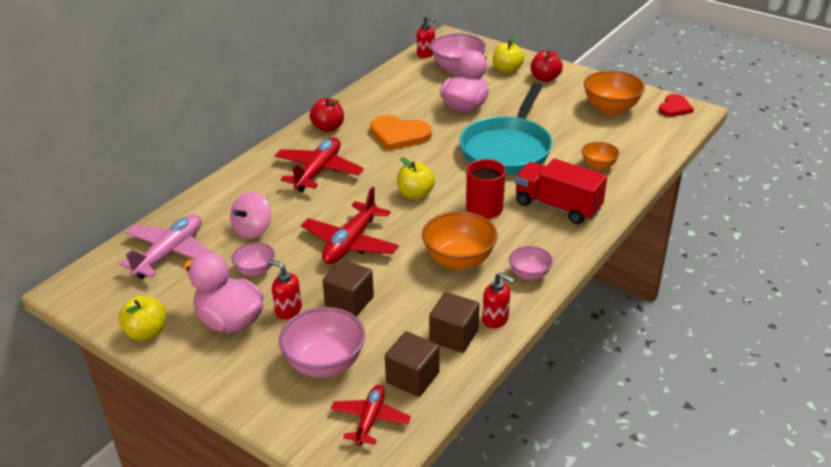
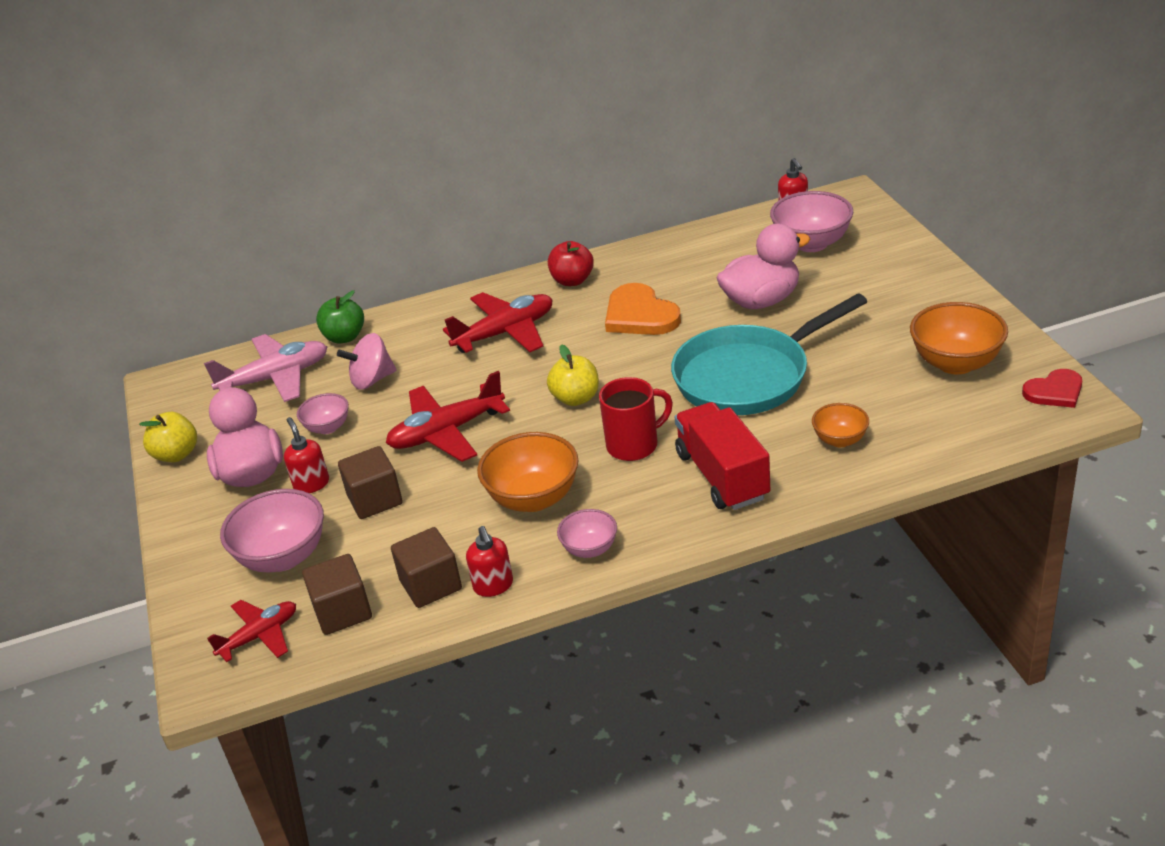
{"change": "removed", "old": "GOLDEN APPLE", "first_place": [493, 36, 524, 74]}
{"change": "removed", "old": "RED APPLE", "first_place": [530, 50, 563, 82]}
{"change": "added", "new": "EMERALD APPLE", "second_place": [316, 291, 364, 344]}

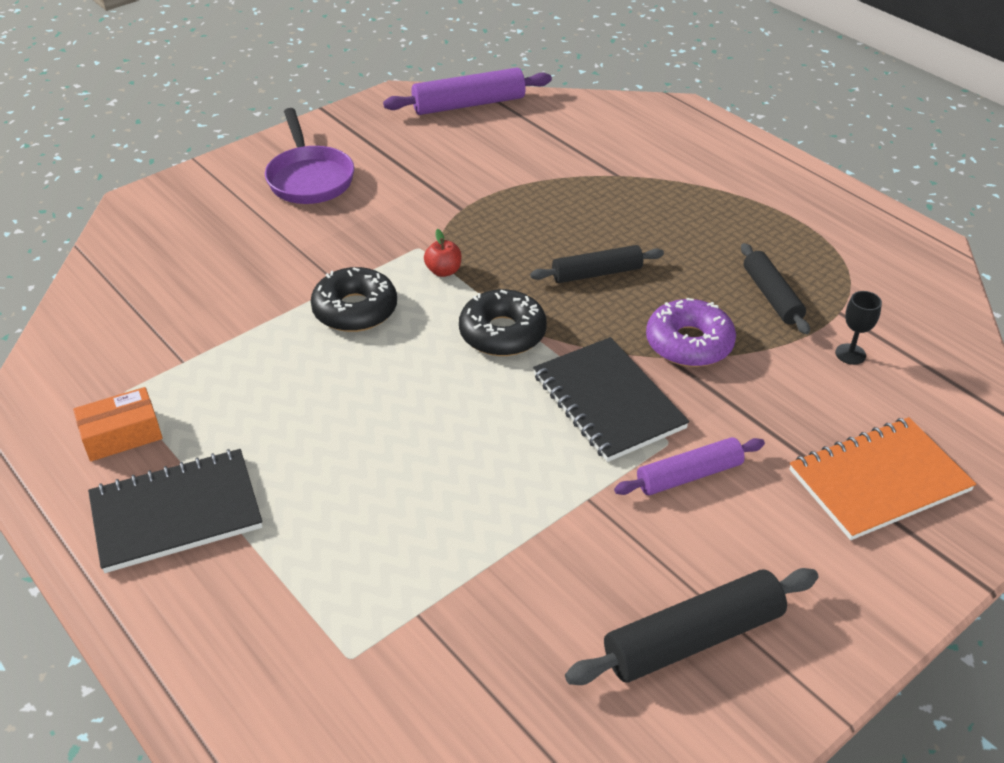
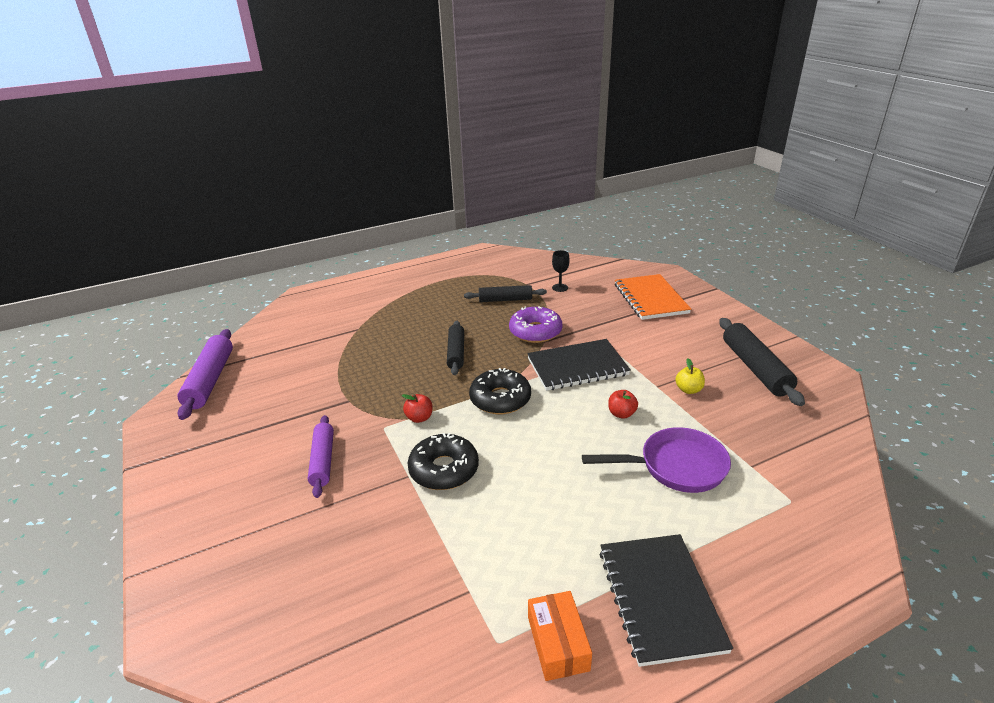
{"change": "added", "new": "RED APPLE", "second_place": [608, 390, 638, 419]}
{"change": "added", "new": "GOLDEN APPLE", "second_place": [675, 358, 705, 394]}
{"change": "moved", "old": "VIOLET PAN", "first_place": [265, 108, 354, 204], "second_place": [582, 427, 731, 493]}
{"change": "moved", "old": "VIOLET ROLLING PIN", "first_place": [614, 437, 765, 495], "second_place": [308, 415, 334, 498]}

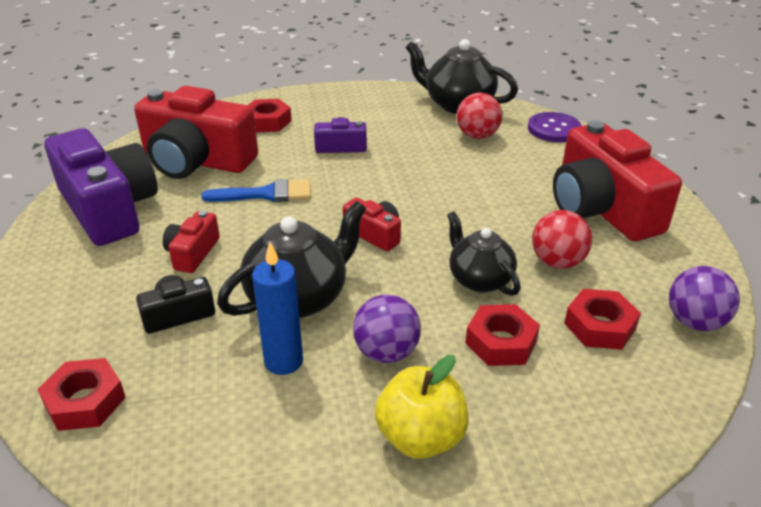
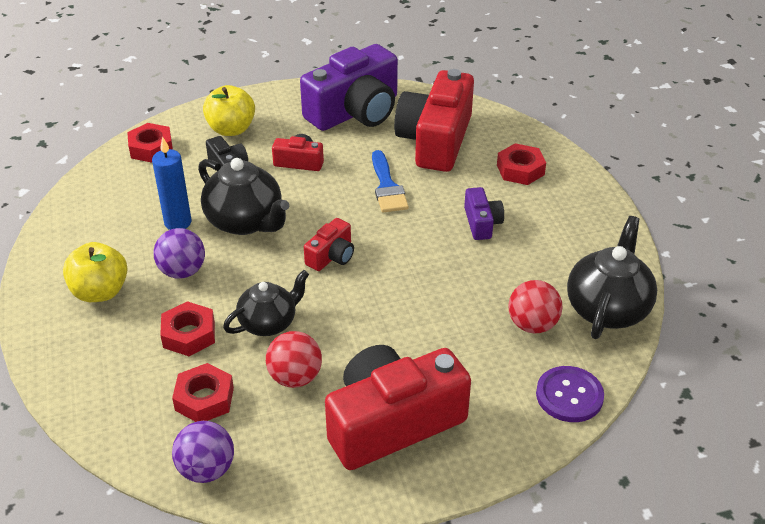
{"change": "added", "new": "GOLDEN APPLE", "second_place": [203, 85, 255, 136]}

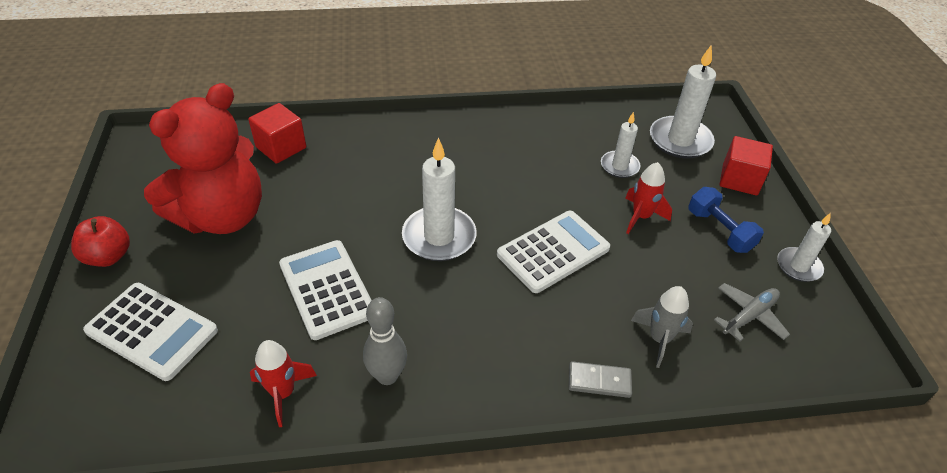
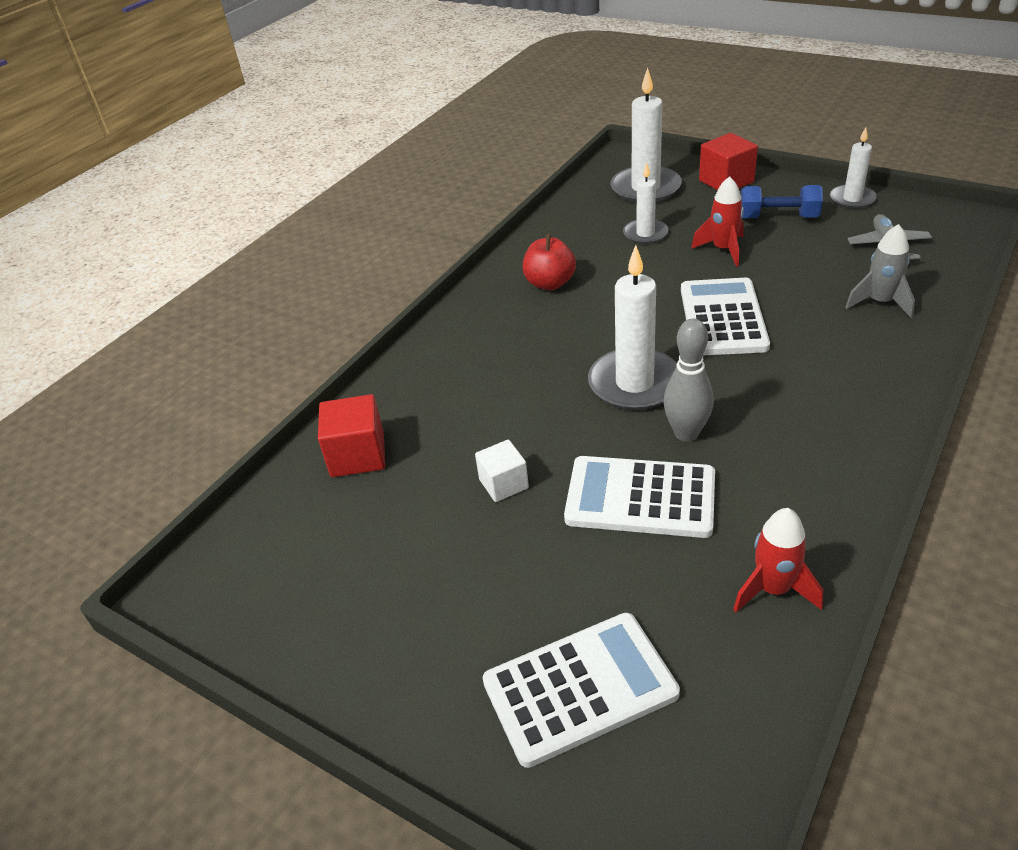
{"change": "removed", "old": "RED TEDDY", "first_place": [144, 83, 262, 234]}
{"change": "removed", "old": "GREY DOMINO", "first_place": [569, 361, 632, 398]}
{"change": "added", "new": "SNOW-WHITE CUBE", "second_place": [475, 440, 529, 502]}
{"change": "moved", "old": "RED APPLE", "first_place": [71, 216, 130, 267], "second_place": [523, 234, 576, 290]}
{"change": "moved", "old": "GREY BOWLING PIN", "first_place": [363, 297, 407, 385], "second_place": [663, 318, 714, 442]}

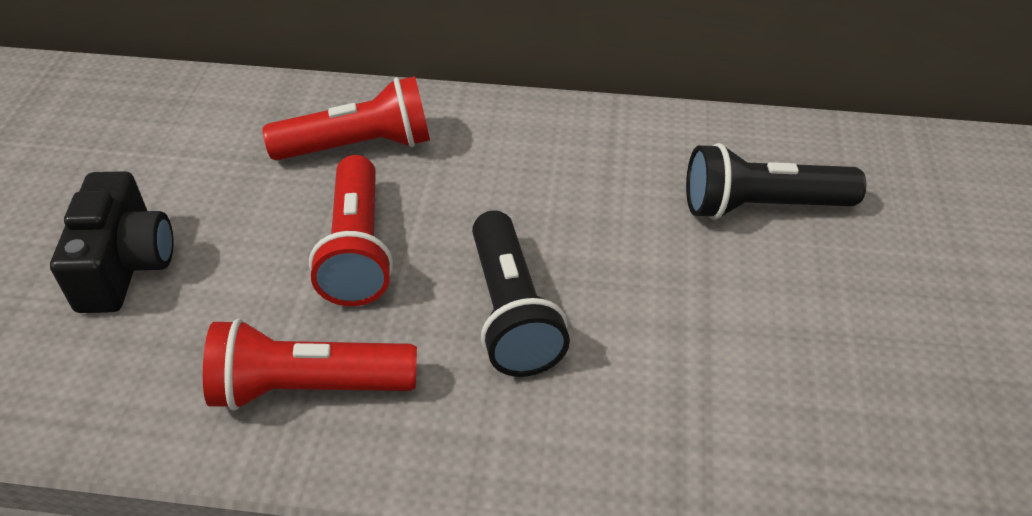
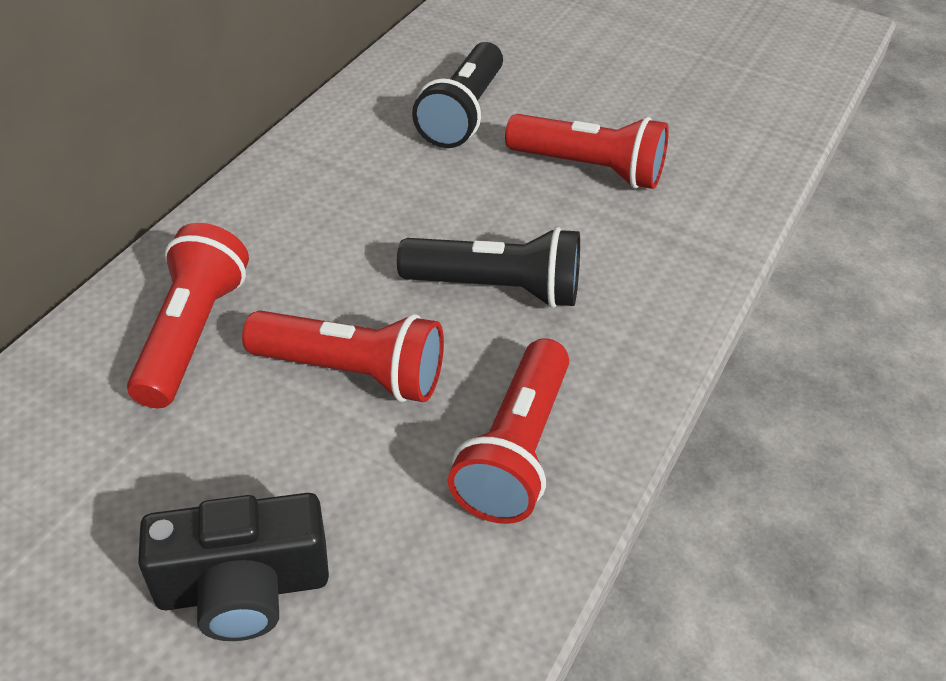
{"change": "added", "new": "RED POCKET TORCH", "second_place": [505, 114, 669, 189]}
{"change": "turned", "old": "BLACK CAMERA", "first_place": [50, 171, 173, 313], "second_place": [138, 493, 329, 641], "degrees": 150}

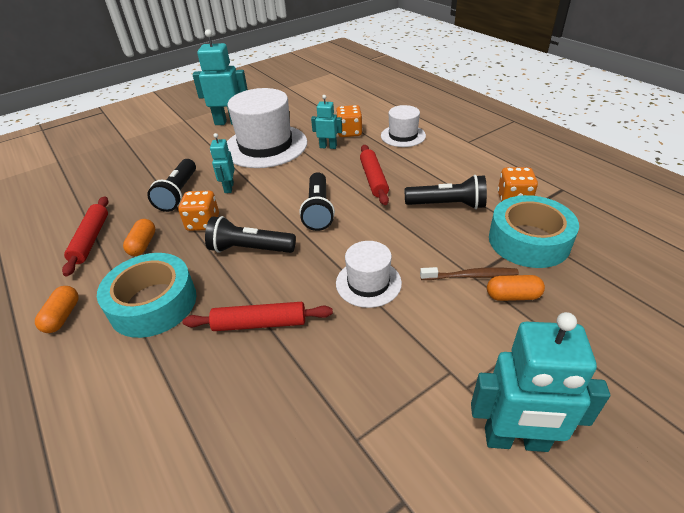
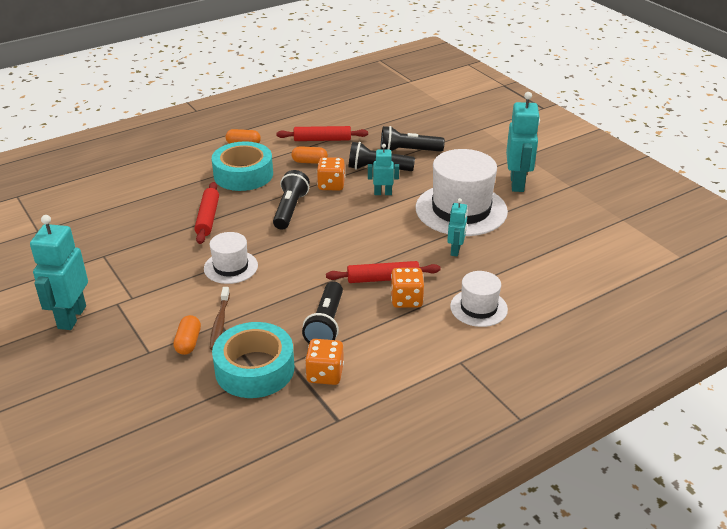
{"change": "moved", "old": "BLACK POCKET TORCH", "first_place": [300, 172, 335, 231], "second_place": [380, 126, 445, 152]}
{"change": "moved", "old": "BRIGHT ORANGE GAME DIE", "first_place": [336, 105, 363, 137], "second_place": [391, 268, 424, 308]}

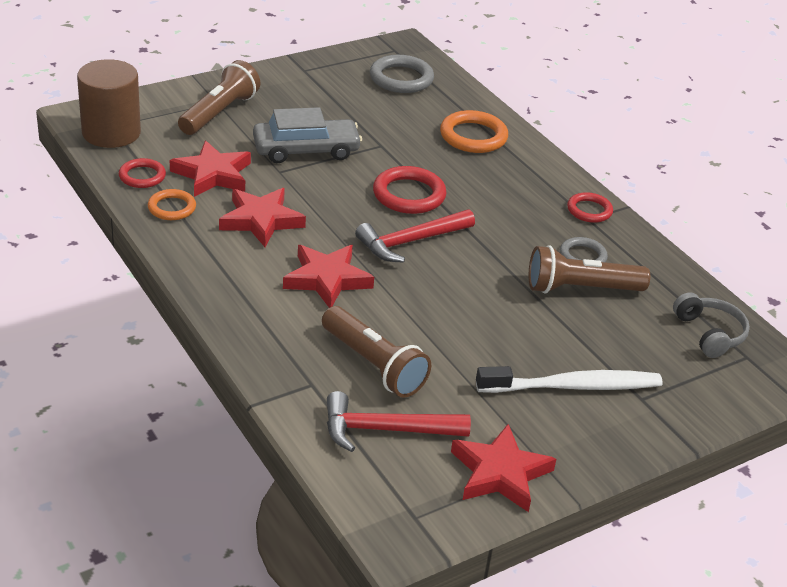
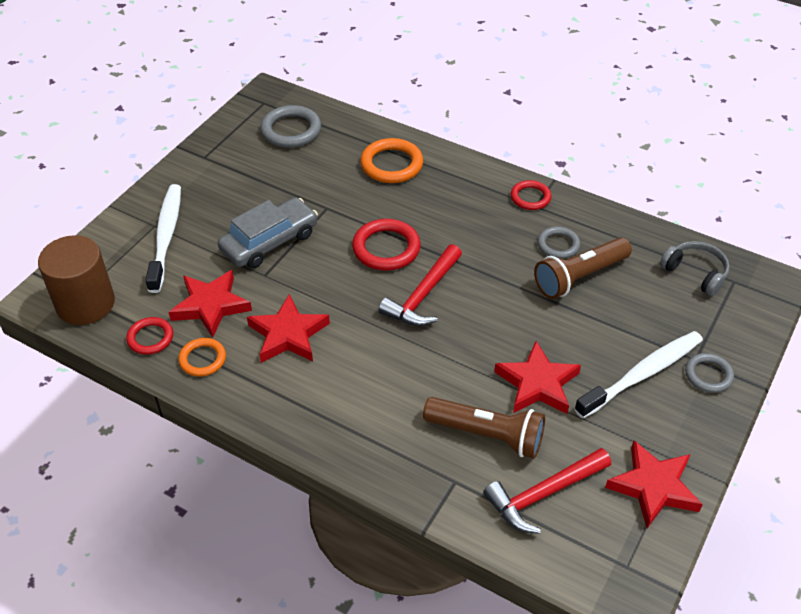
{"change": "added", "new": "GREY RING", "second_place": [685, 353, 734, 393]}
{"change": "moved", "old": "RED STAR", "first_place": [283, 245, 374, 308], "second_place": [494, 341, 581, 414]}
{"change": "replaced", "old": "DARK BROWN POCKET TORCH", "new": "SNOW-WHITE TOOTHBRUSH", "first_place": [178, 60, 260, 135], "second_place": [145, 184, 181, 293]}

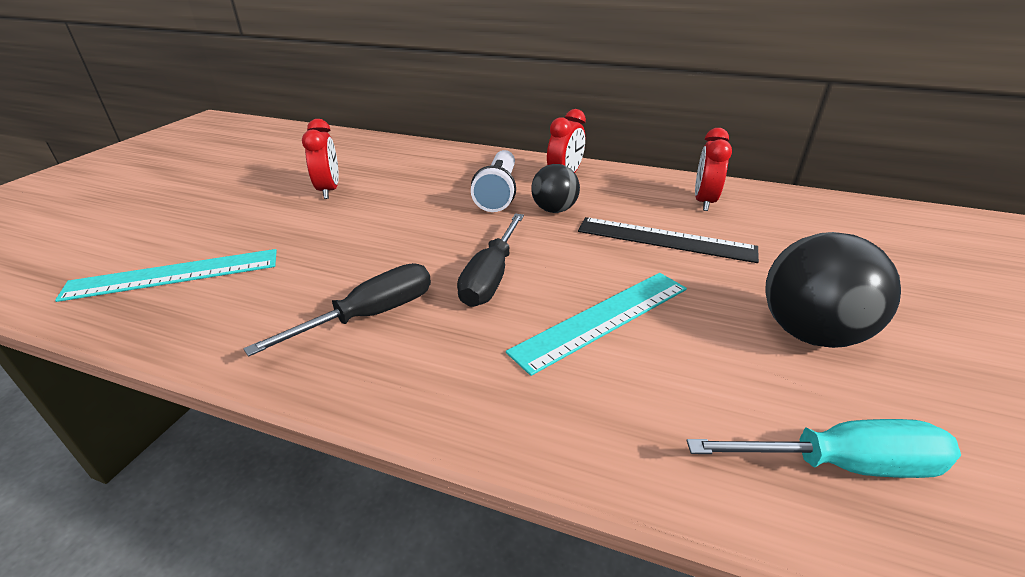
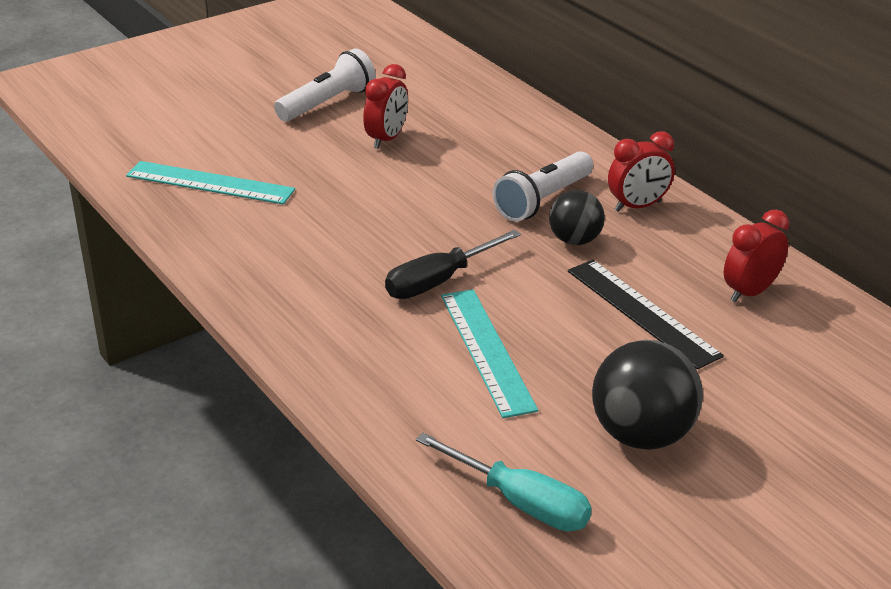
{"change": "removed", "old": "BLACK FLAT SCREWDRIVER", "first_place": [243, 263, 431, 357]}
{"change": "added", "new": "SNOW-WHITE POCKET TORCH", "second_place": [274, 49, 376, 121]}
{"change": "turned", "old": "TURQUOISE MEASURING STICK", "first_place": [506, 273, 687, 376], "second_place": [441, 289, 538, 418], "degrees": 75}

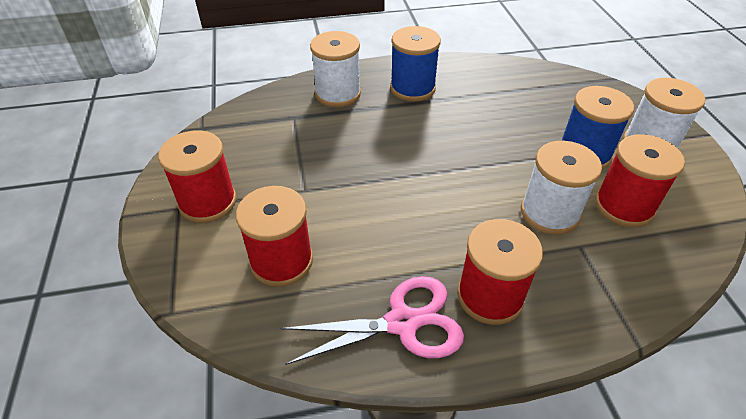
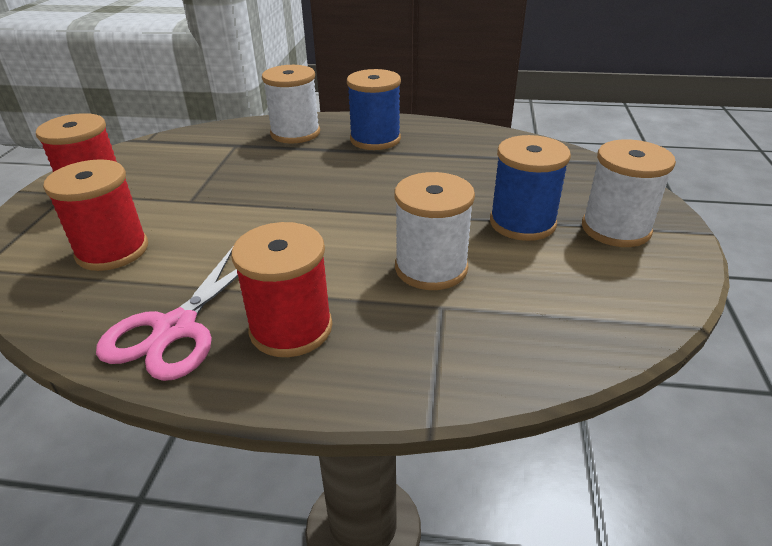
{"change": "removed", "old": "RED REEL OF THREAD", "first_place": [595, 134, 685, 227]}
{"change": "turned", "old": "ROSY SCISSORS", "first_place": [280, 276, 464, 365], "second_place": [96, 247, 238, 381], "degrees": 105}

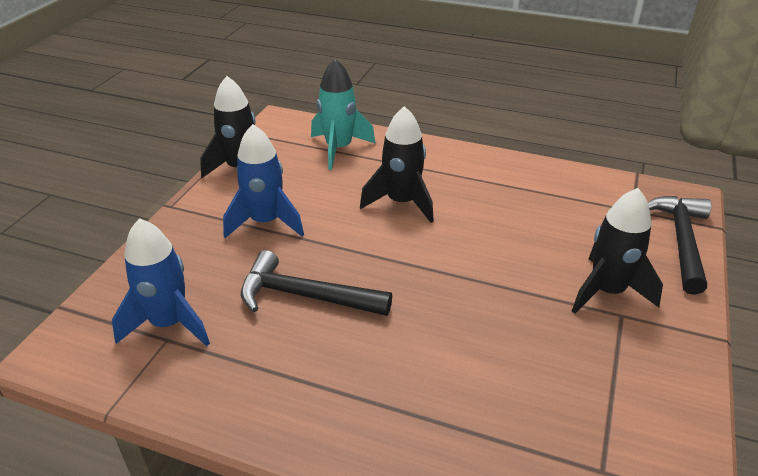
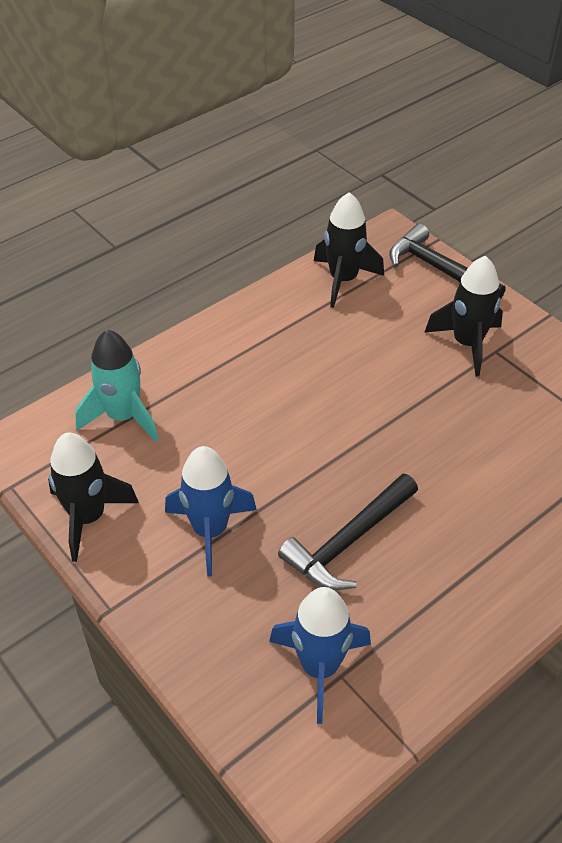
{"change": "moved", "old": "BLACK ROCKET", "first_place": [360, 106, 434, 223], "second_place": [314, 192, 384, 308]}

